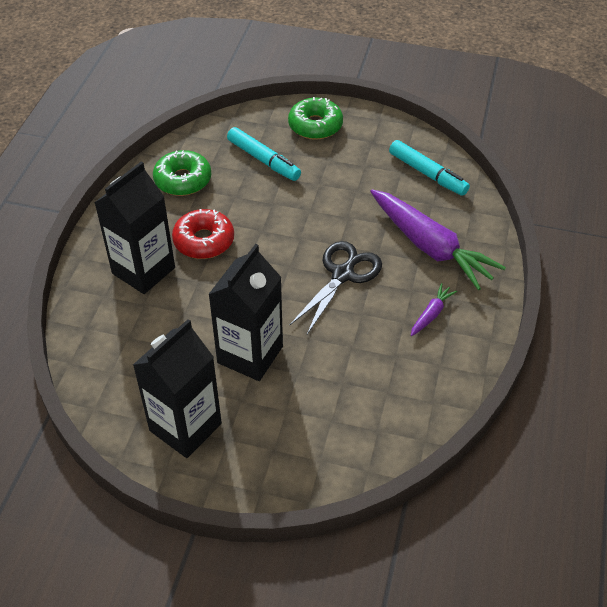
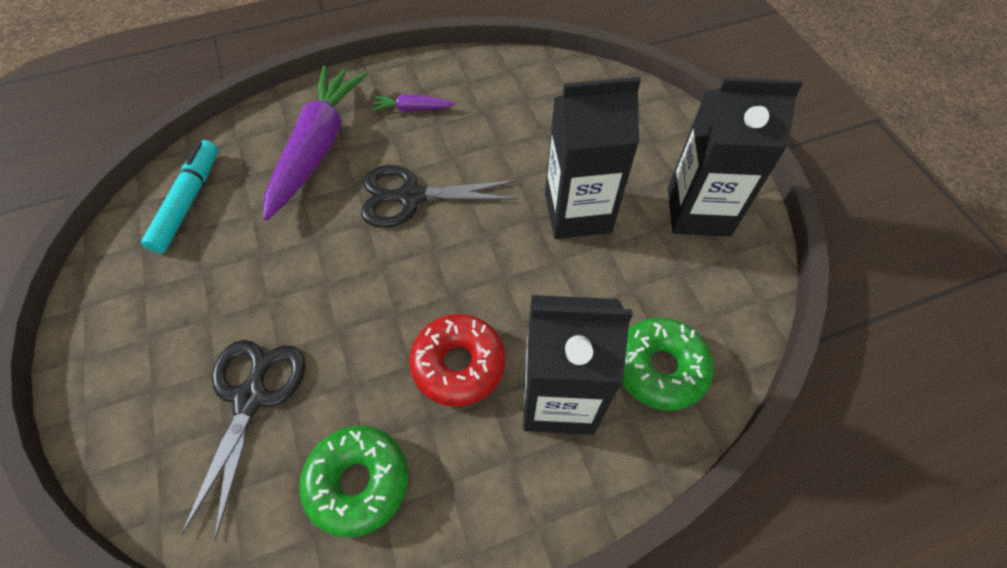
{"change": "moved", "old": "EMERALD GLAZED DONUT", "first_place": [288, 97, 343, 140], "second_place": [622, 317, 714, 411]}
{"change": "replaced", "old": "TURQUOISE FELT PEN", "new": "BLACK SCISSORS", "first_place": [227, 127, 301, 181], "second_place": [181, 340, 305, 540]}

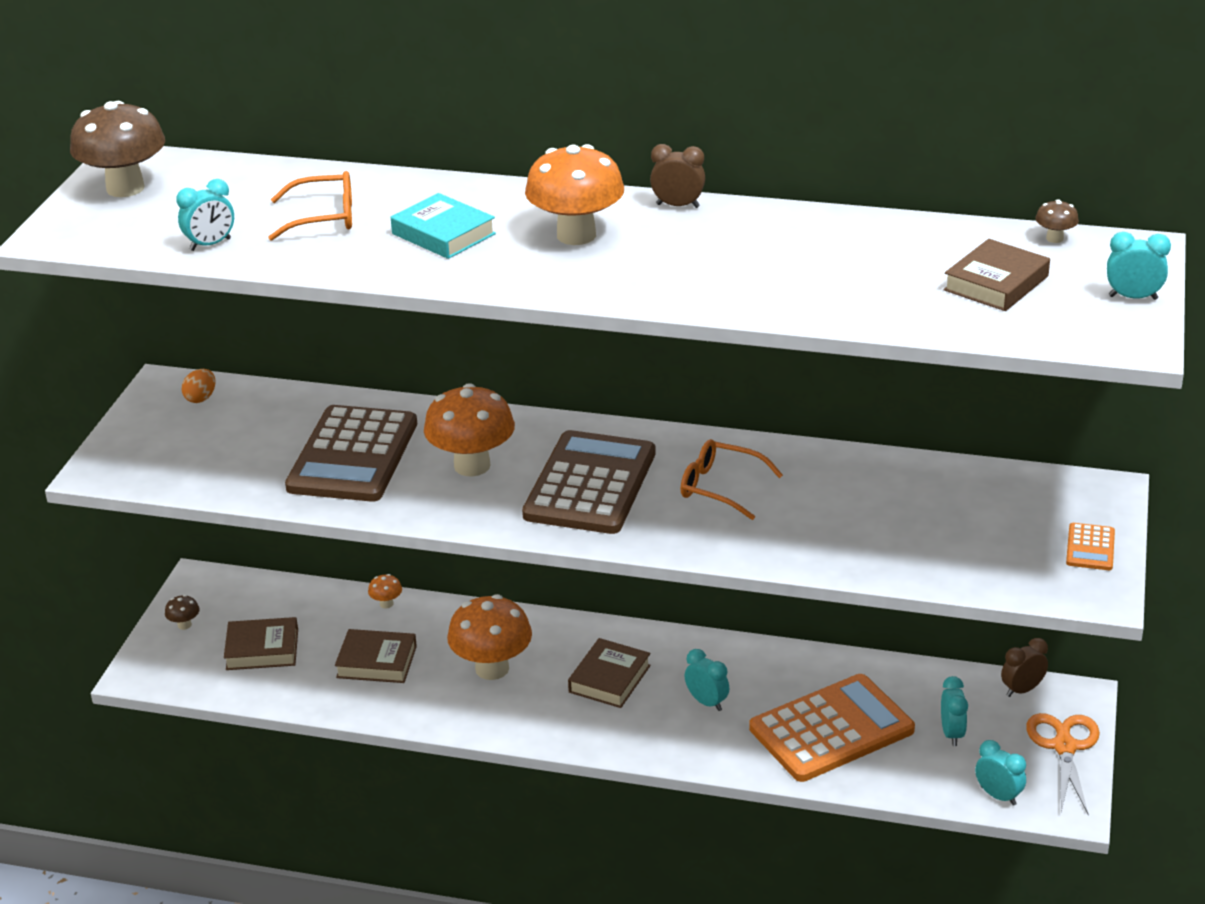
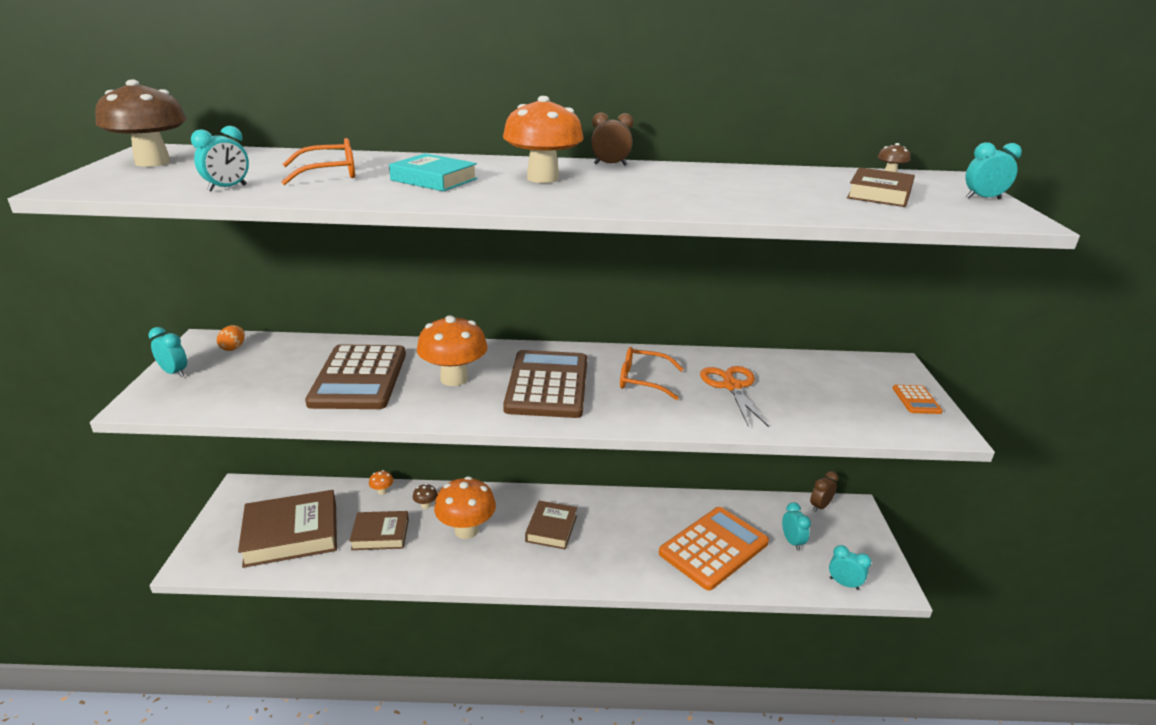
{"change": "moved", "old": "DARK BROWN TOADSTOOL", "first_place": [165, 595, 200, 630], "second_place": [413, 484, 438, 509]}
{"change": "moved", "old": "TURQUOISE ALARM CLOCK", "first_place": [685, 649, 729, 711], "second_place": [148, 327, 187, 377]}
{"change": "moved", "old": "BRIGHT ORANGE SCISSORS", "first_place": [1026, 713, 1100, 815], "second_place": [700, 366, 769, 427]}
{"change": "resized", "old": "DARK BROWN BOOK", "first_place": [224, 617, 298, 670], "second_place": [238, 490, 337, 568], "factor": 1.69}

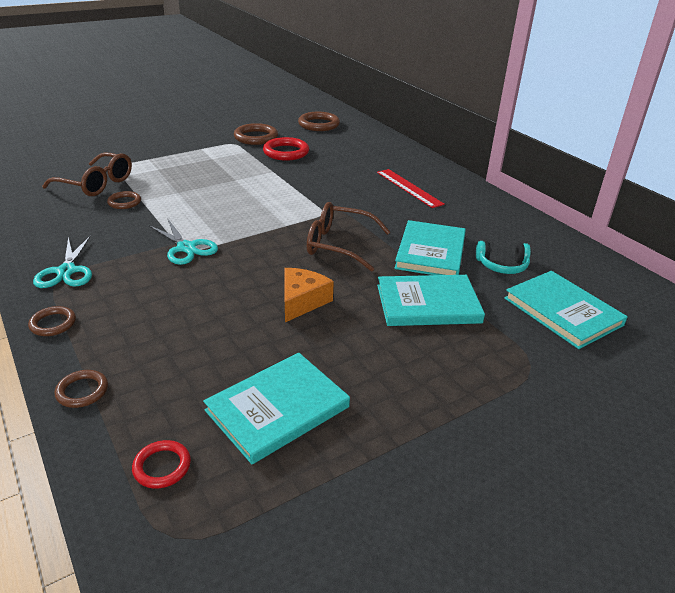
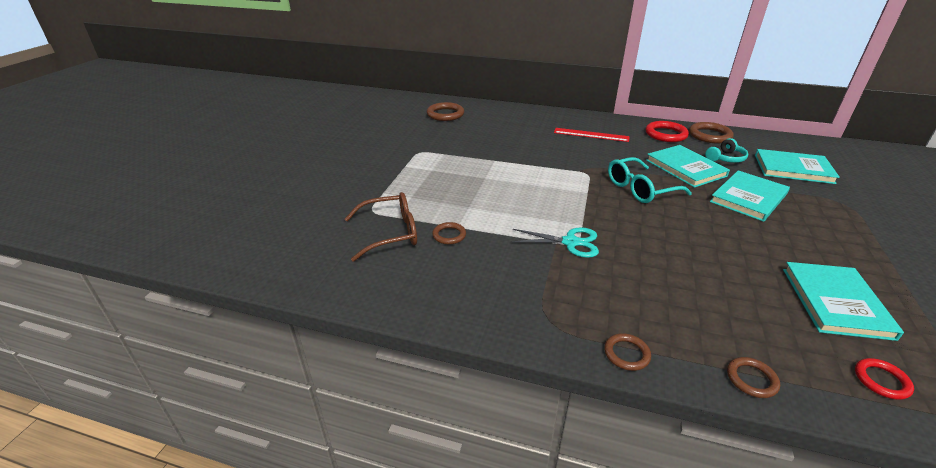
{"change": "removed", "old": "TURQUOISE SCISSORS", "first_place": [33, 235, 92, 288]}
{"change": "removed", "old": "BRIGHT ORANGE CHEESE", "first_place": [284, 268, 334, 322]}
{"change": "moved", "old": "DARK BROWN RING", "first_place": [234, 123, 278, 145], "second_place": [689, 122, 734, 143]}
{"change": "moved", "old": "RED RING", "first_place": [263, 137, 309, 160], "second_place": [646, 121, 689, 142]}
{"change": "recoloured", "old": "DARK BROWN SPECTACLES", "new": "TURQUOISE SPECTACLES", "first_place": [307, 202, 390, 272], "second_place": [608, 157, 692, 203]}

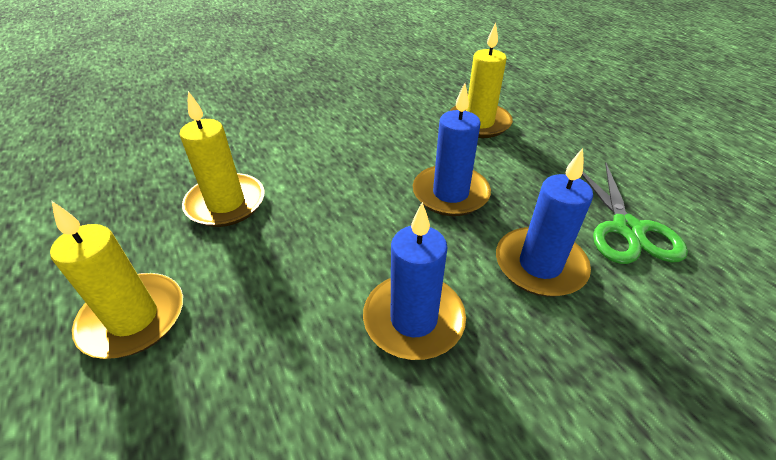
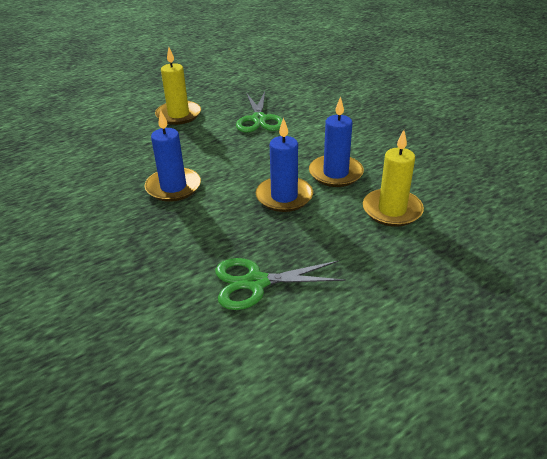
{"change": "moved", "old": "COBALT PILLAR CANDLE", "first_place": [496, 148, 593, 297], "second_place": [309, 96, 364, 187]}
{"change": "replaced", "old": "GOLDEN PILLAR CANDLE", "new": "EMERALD SCISSORS", "first_place": [180, 91, 264, 227], "second_place": [236, 91, 283, 133]}

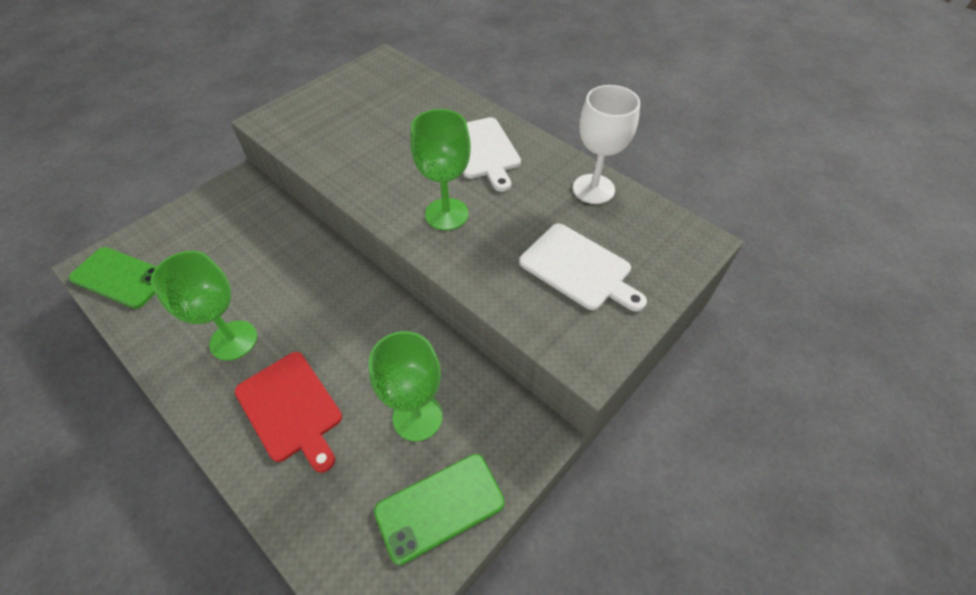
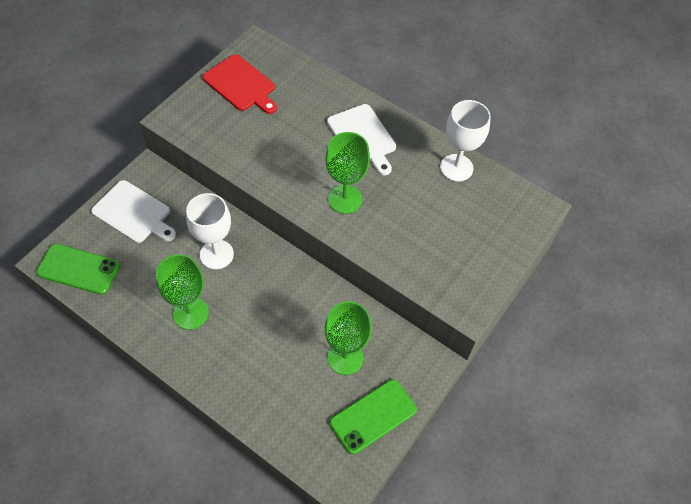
{"change": "added", "new": "SNOW-WHITE CHALICE", "second_place": [186, 193, 234, 269]}
{"change": "moved", "old": "RED CUTTING BOARD", "first_place": [235, 352, 342, 473], "second_place": [202, 54, 277, 114]}
{"change": "moved", "old": "SNOW-WHITE CUTTING BOARD", "first_place": [519, 224, 647, 312], "second_place": [91, 180, 176, 243]}

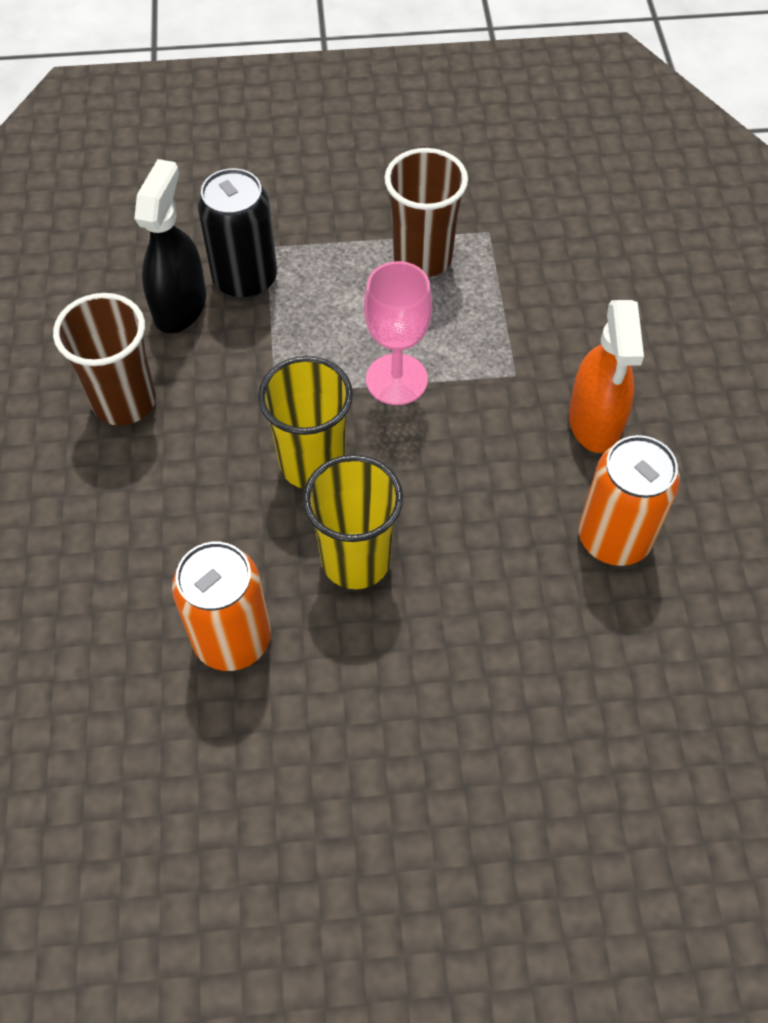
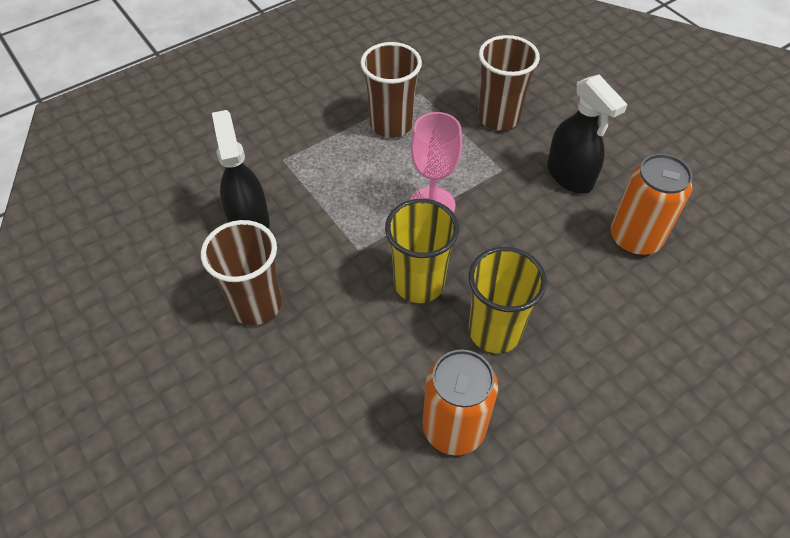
{"change": "removed", "old": "BLACK CAN", "first_place": [198, 168, 277, 299]}
{"change": "added", "new": "DARK BROWN BEAKER", "second_place": [478, 35, 540, 131]}
{"change": "recoloured", "old": "BRIGHT ORANGE SPRAY CLEANER", "new": "BLACK SPRAY CLEANER", "first_place": [569, 300, 644, 453], "second_place": [547, 75, 628, 194]}

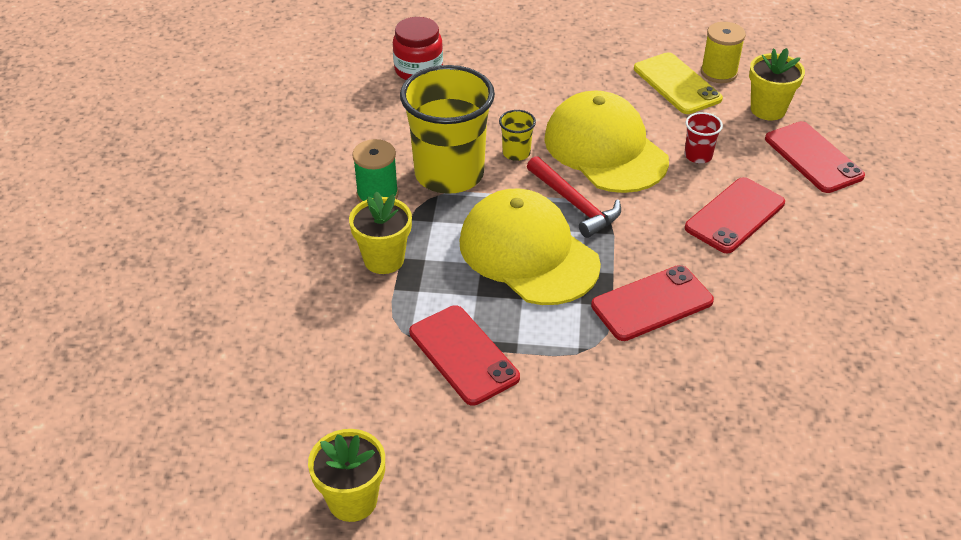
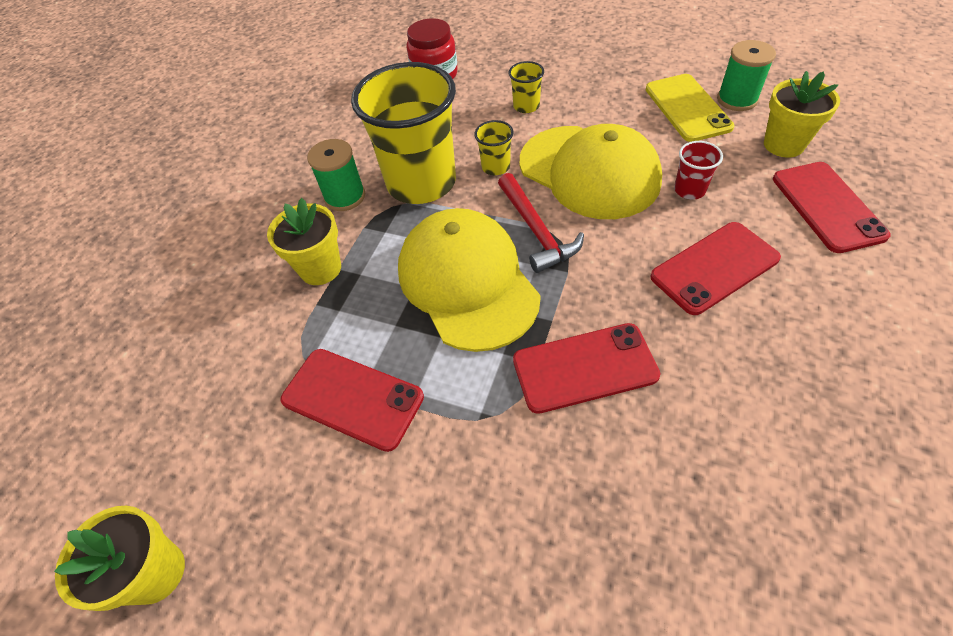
{"change": "added", "new": "GOLDEN BEAKER", "second_place": [509, 61, 544, 113]}
{"change": "recoloured", "old": "GOLDEN REEL OF THREAD", "new": "EMERALD REEL OF THREAD", "first_place": [701, 22, 746, 83], "second_place": [717, 40, 776, 111]}
{"change": "turned", "old": "RED PHONE", "first_place": [409, 305, 520, 406], "second_place": [281, 349, 424, 452], "degrees": -45}
{"change": "turned", "old": "GOLDEN PEAKED CAP", "first_place": [544, 91, 669, 193], "second_place": [520, 124, 662, 219], "degrees": 150}

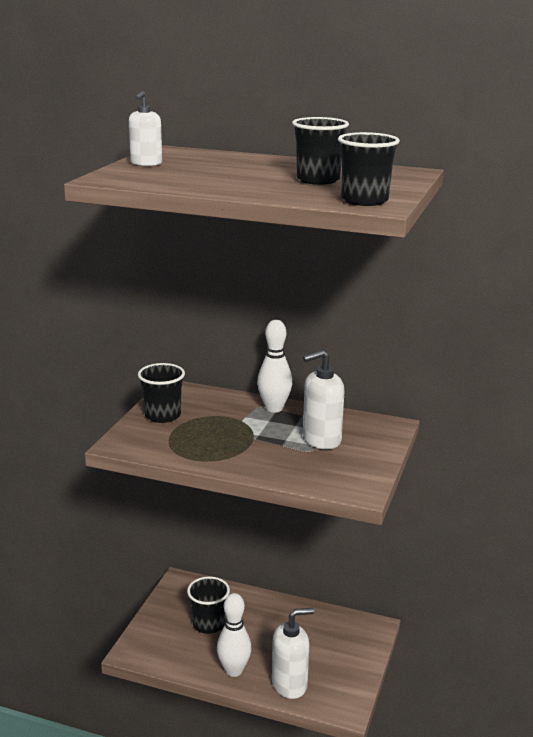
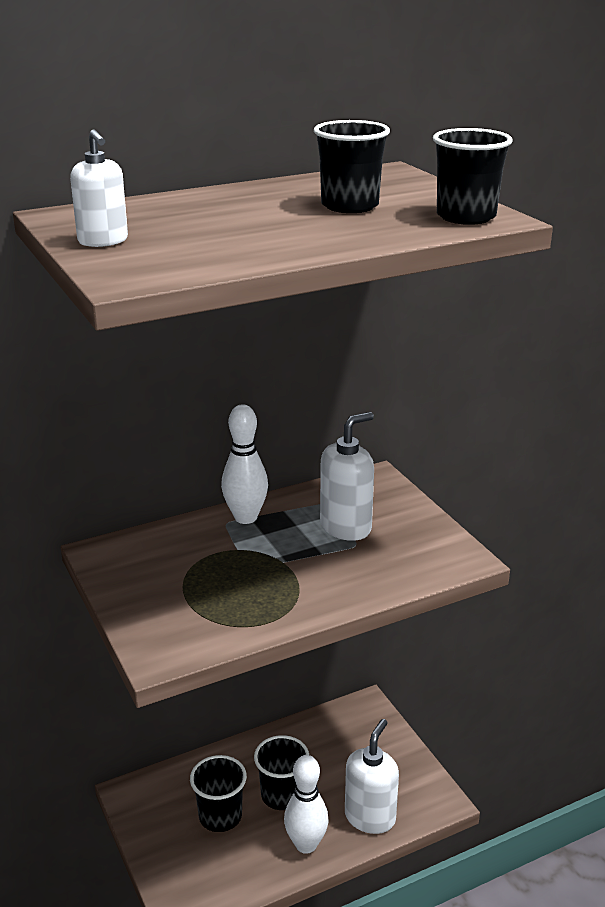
{"change": "moved", "old": "BLACK BEAKER", "first_place": [138, 363, 185, 423], "second_place": [254, 735, 309, 810]}
{"change": "turned", "old": "SNOW-WHITE SOAP PUMP", "first_place": [303, 350, 344, 449], "second_place": [320, 412, 374, 541], "degrees": -150}

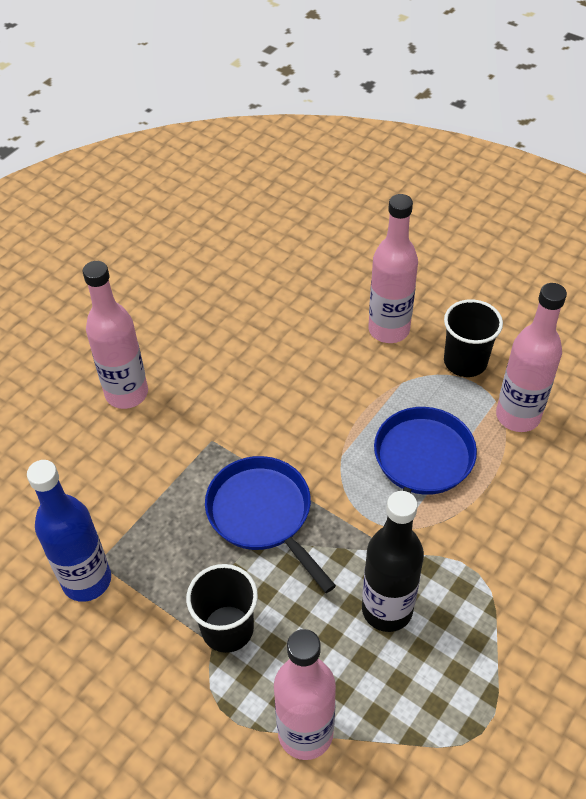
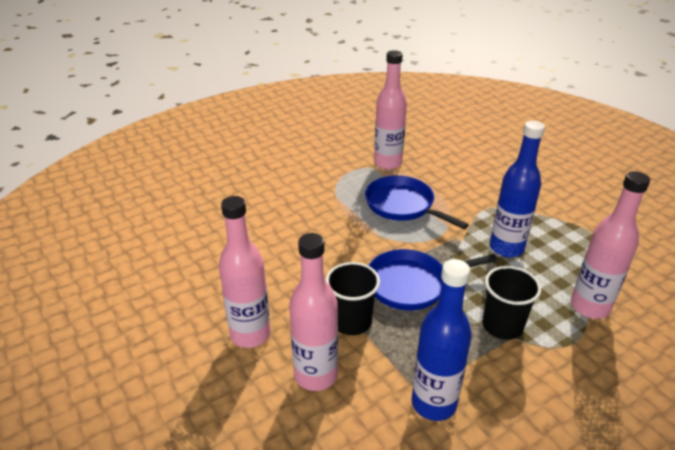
{"change": "moved", "old": "ROSY DRINK BOTTLE", "first_place": [368, 194, 418, 343], "second_place": [289, 233, 338, 391]}
{"change": "moved", "old": "BLACK BEAKER", "first_place": [444, 299, 503, 377], "second_place": [325, 262, 380, 335]}
{"change": "recoloured", "old": "BLACK DRINK BOTTLE", "new": "COBALT DRINK BOTTLE", "first_place": [362, 491, 424, 632], "second_place": [490, 121, 545, 257]}

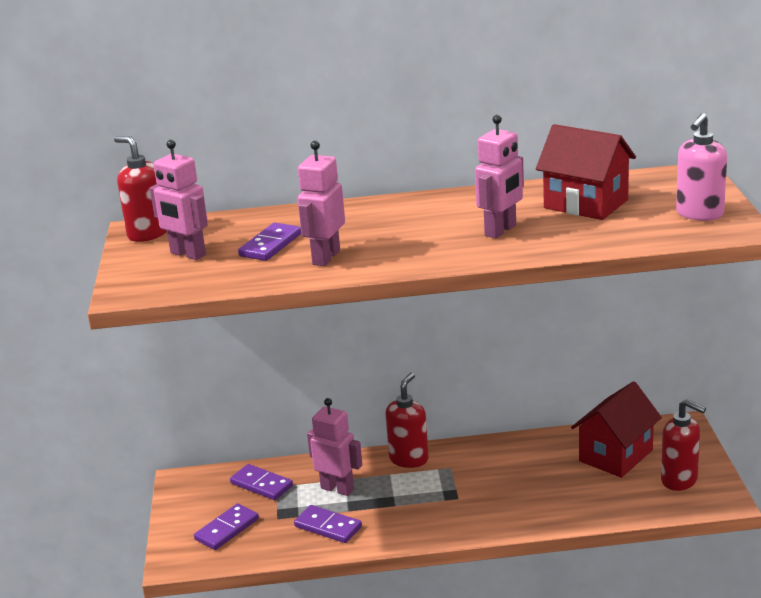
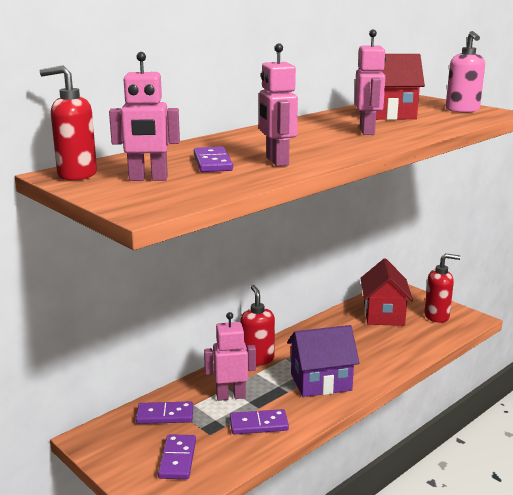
{"change": "added", "new": "VIOLET COTTAGE", "second_place": [287, 325, 359, 397]}

